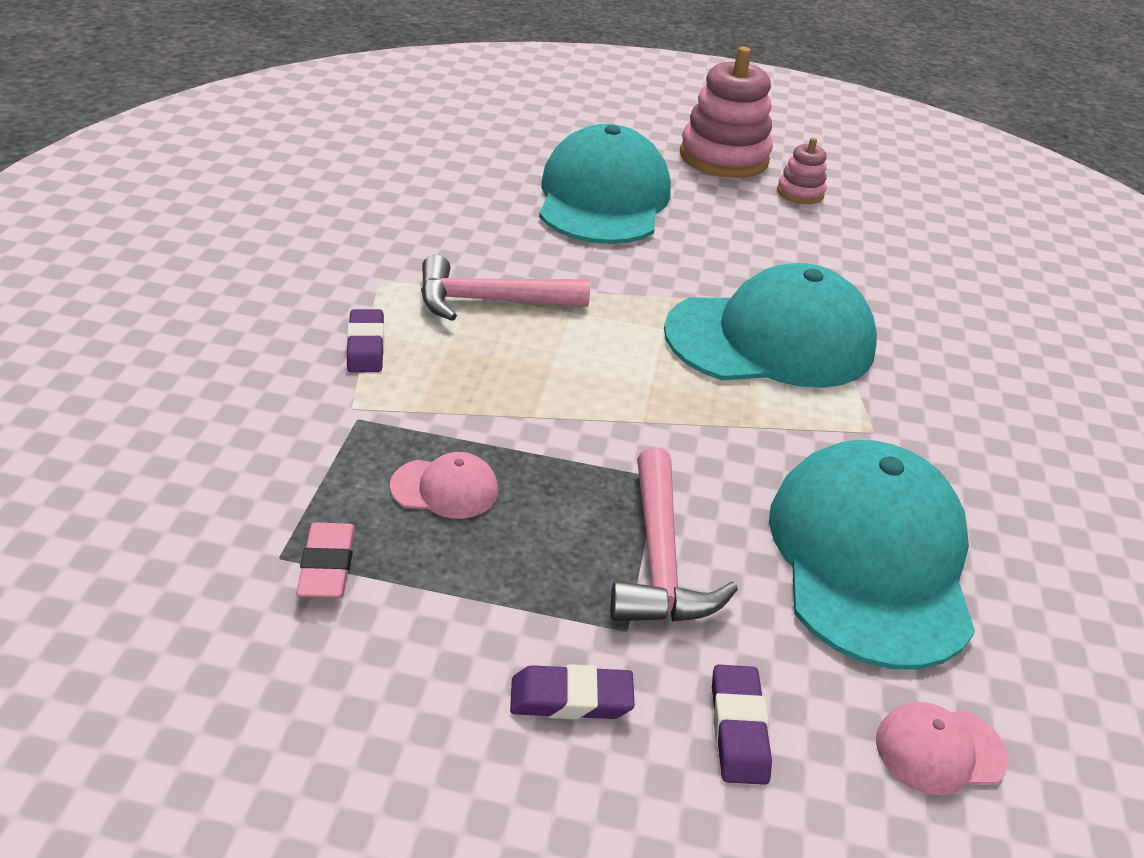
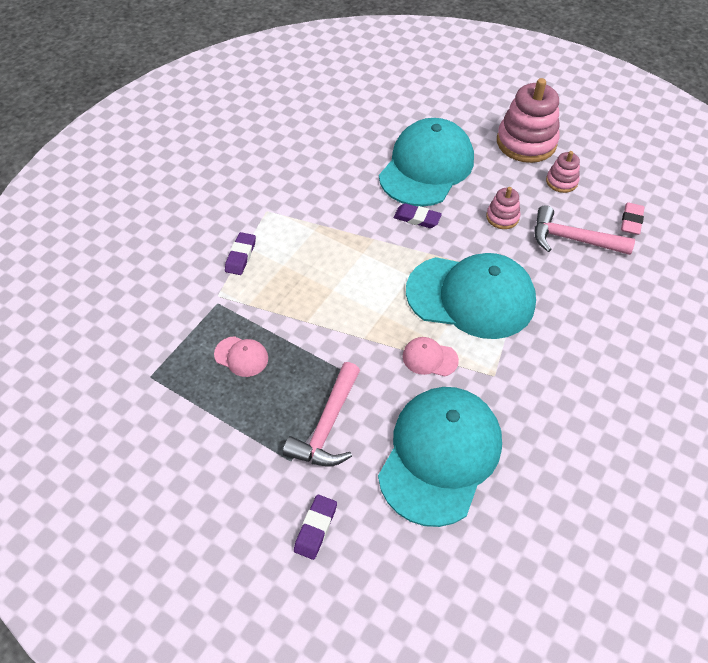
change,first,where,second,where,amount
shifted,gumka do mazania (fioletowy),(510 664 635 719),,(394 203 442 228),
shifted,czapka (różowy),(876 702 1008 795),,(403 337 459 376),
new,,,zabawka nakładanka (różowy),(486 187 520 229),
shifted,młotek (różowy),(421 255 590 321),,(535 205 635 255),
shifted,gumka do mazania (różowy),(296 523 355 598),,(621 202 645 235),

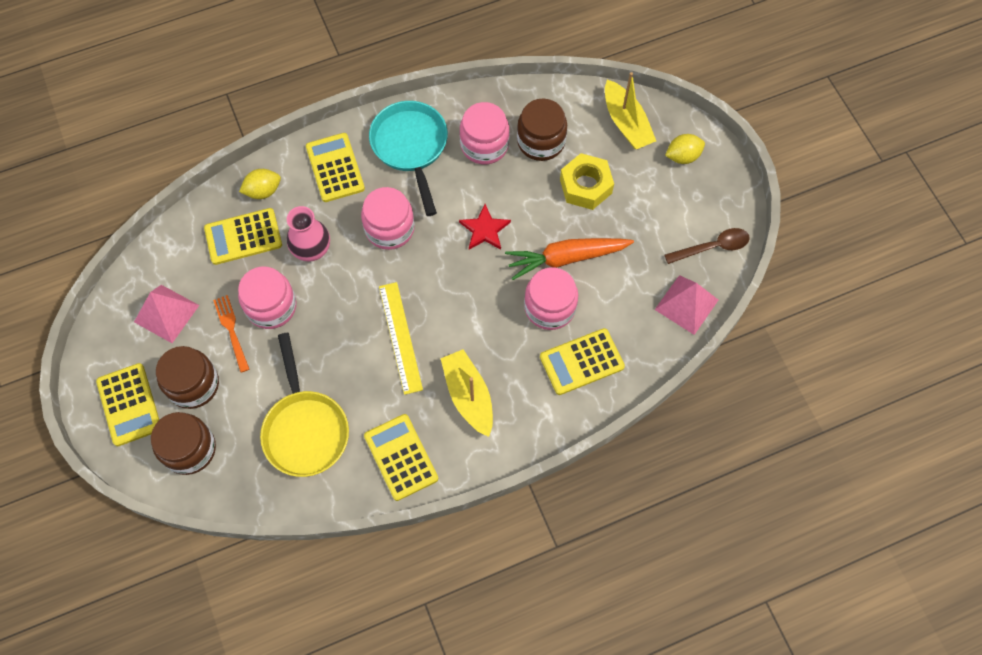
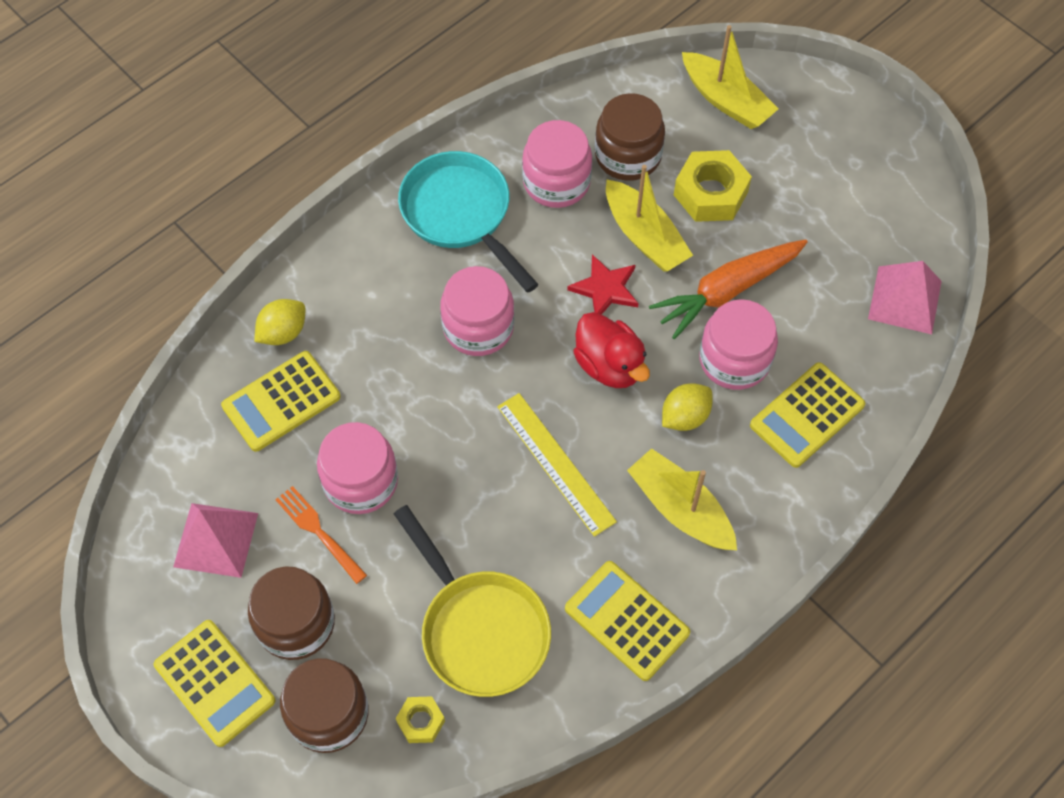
change,first,where,second,where,amount
new,,,nakrętka (żółty),(396 696 445 743),
new,,,kaczka (czerwony),(573 312 650 388),
new,,,łódka (żółty),(606 165 693 271),
shifted,cytryna (żółty),(665 134 705 164),,(662 383 713 431),
gone,wazon (różowy),(287 206 330 262),,,
gone,kalkulator (żółty),(306 133 365 202),,,
gone,łyżka (brązowy),(665 228 750 264),,,

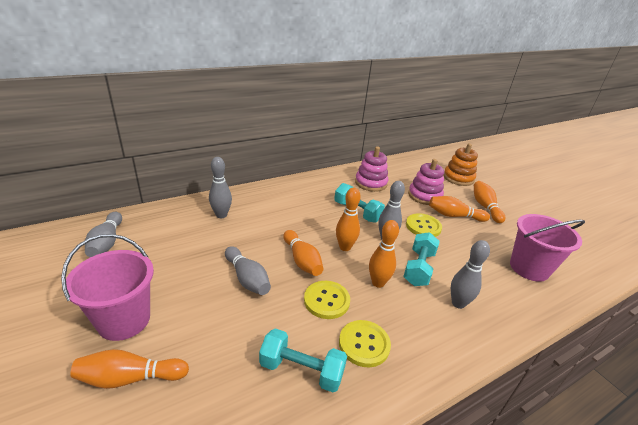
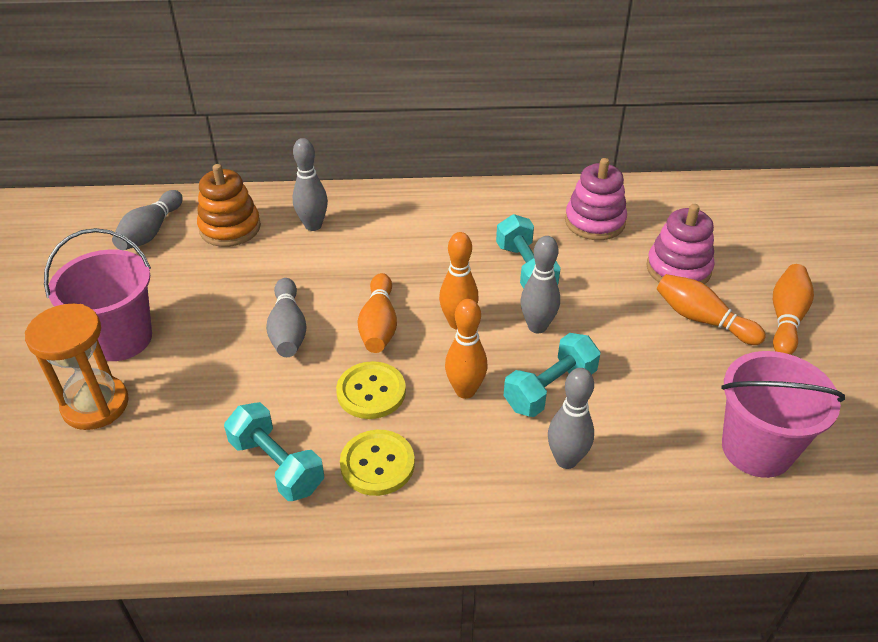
change,first,where,second,where,amount
swapped,kręgiel (pomarańczowy),(70 349 189 389),klepsydra (pomarańczowy),(25 304 129 430),
shifted,zabawka nakładanka (pomarańczowy),(443 144 478 186),,(197 164 261 247),
gone,guzik (żółty),(406 213 442 237),,,

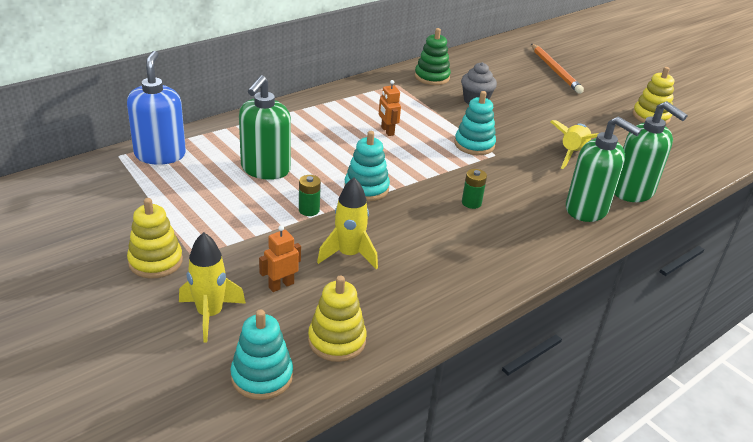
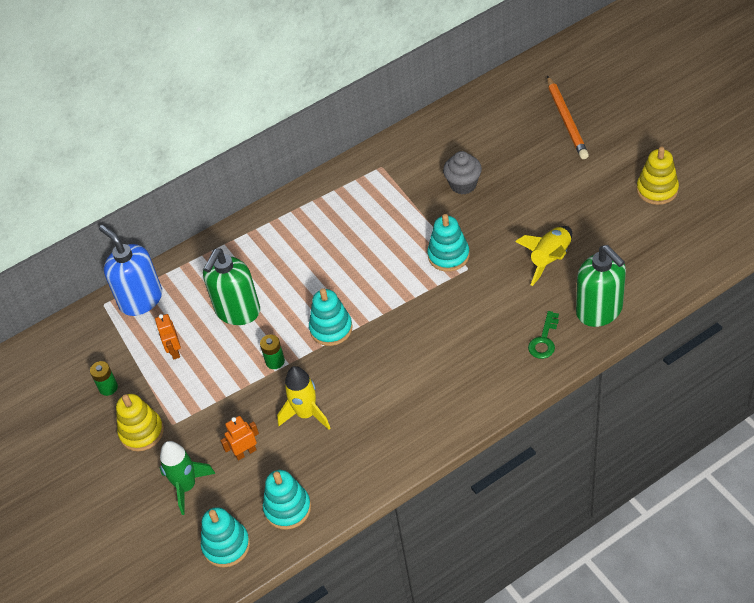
change,first,where,second,where,amount
shifted,bateria (zielony),(462 169 487 209),,(90 361 118 396),
rotated,dozownik mydła (niebieski),(127 51 186 165),,(99 225 162 316),45 degrees counterclockwise
shifted,robot (pomarańczowy),(379 80 401 136),,(155 314 181 360),
repainted,rakieta (żółty),(179 232 246 343),rakieta (zielony),(160 441 216 515),
repainted,zabawka nakładanka (żółty),(308 275 367 362),zabawka nakładanka (turkusowy),(263 470 311 530),
swapped,dozownik mydła (zielony),(566 117 642 222),klucz (zielony),(528 311 559 359),
gone,zabawka nakładanka (zielony),(415 28 451 85),,,

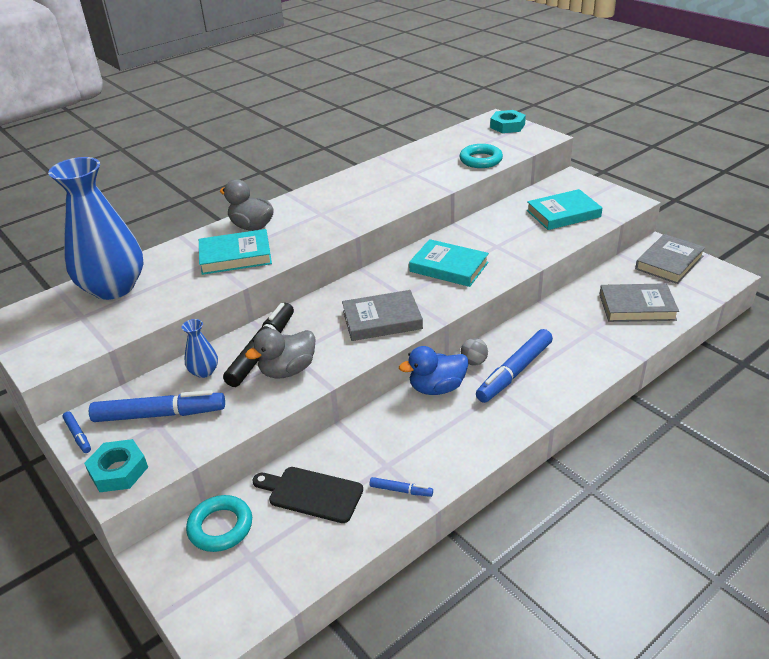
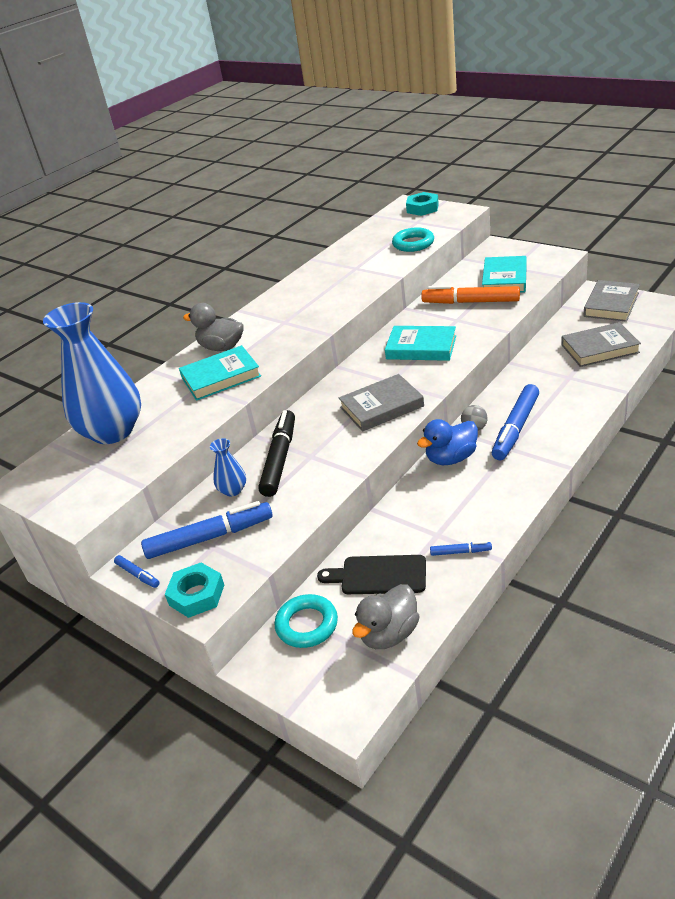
change,first,where,second,where,amount
shifted,kaczka (szary),(245 328 316 379),,(352 584 420 649),
new,,,flamaster (pomarańczowy),(421 285 520 304),
rotated,książka (turkusowy),(527 189 602 230),,(482 256 527 293),45 degrees counterclockwise

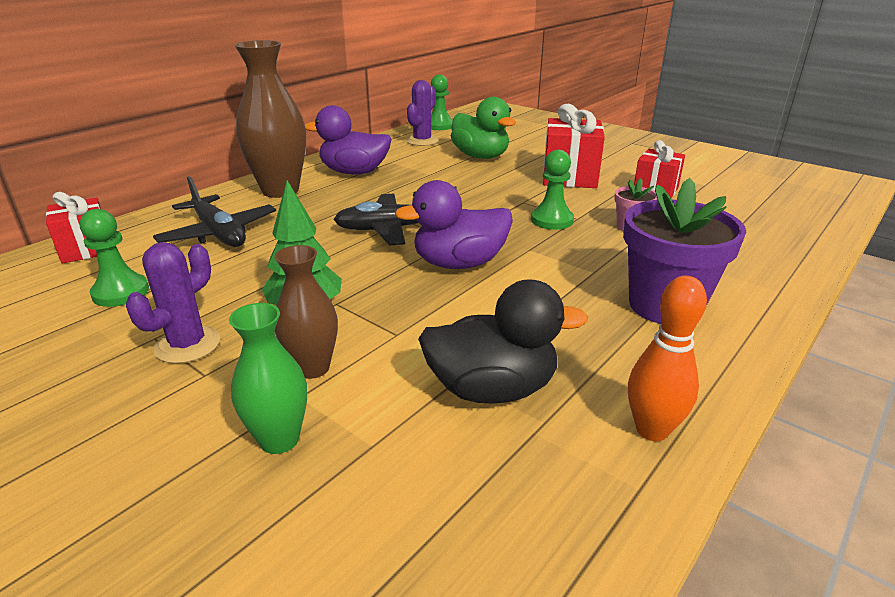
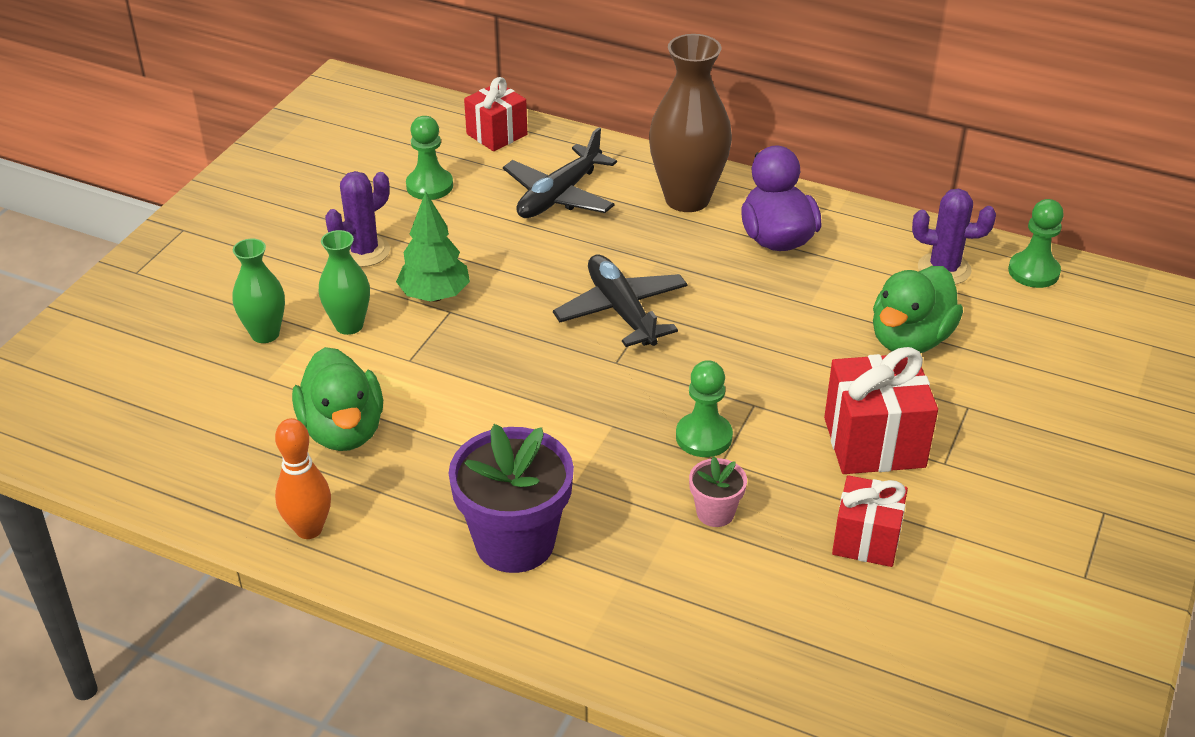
change,first,where,second,where,amount
repainted,kaczka (czarny),(418 279 588 404),kaczka (zielony),(292 347 383 451),
repainted,wazon (brązowy),(274 245 338 379),wazon (zielony),(318 230 370 335),
rotated,kaktus (fioletowy),(126 242 220 364),,(325 171 390 267),60 degrees counterclockwise
gone,kaczka (fioletowy),(395 180 513 269),,,

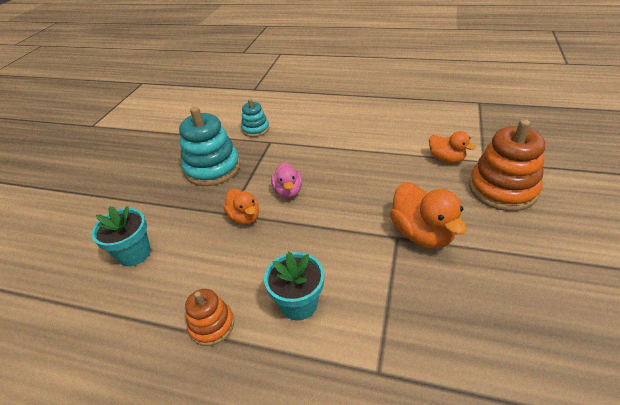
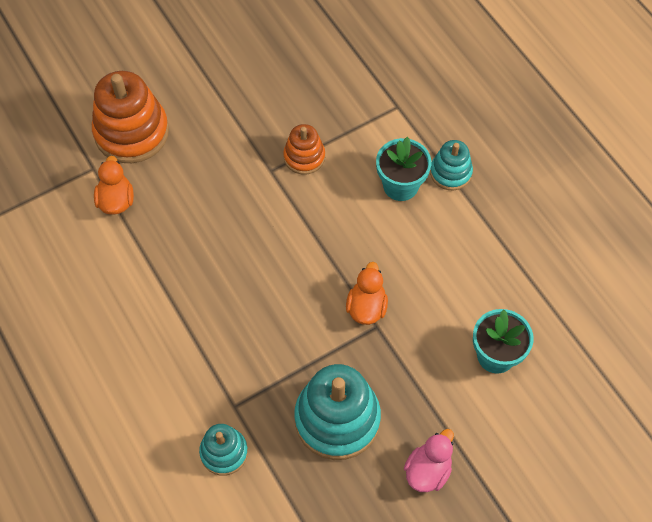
change,first,where,second,where,amount
shifted,zabawka nakładanka (pomarańczowy),(185 289 234 346),,(283 124 325 175),
shifted,kaczka (różowy),(271 162 302 198),,(404 429 454 492),
new,,,zabawka nakładanka (turkusowy),(430 140 473 190),
gone,kaczka (pomarańczowy),(390 182 467 248),,,

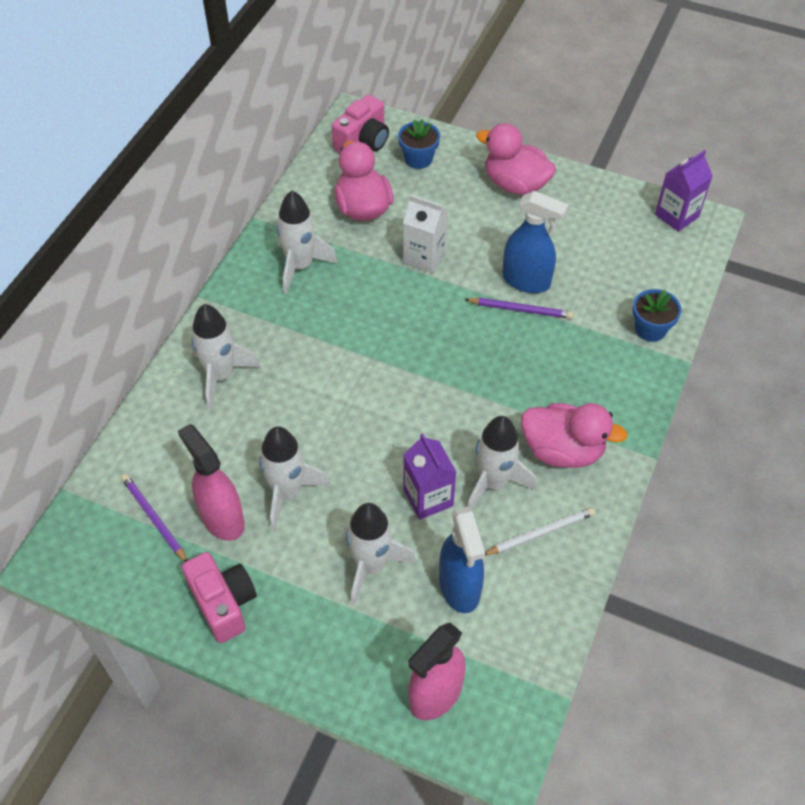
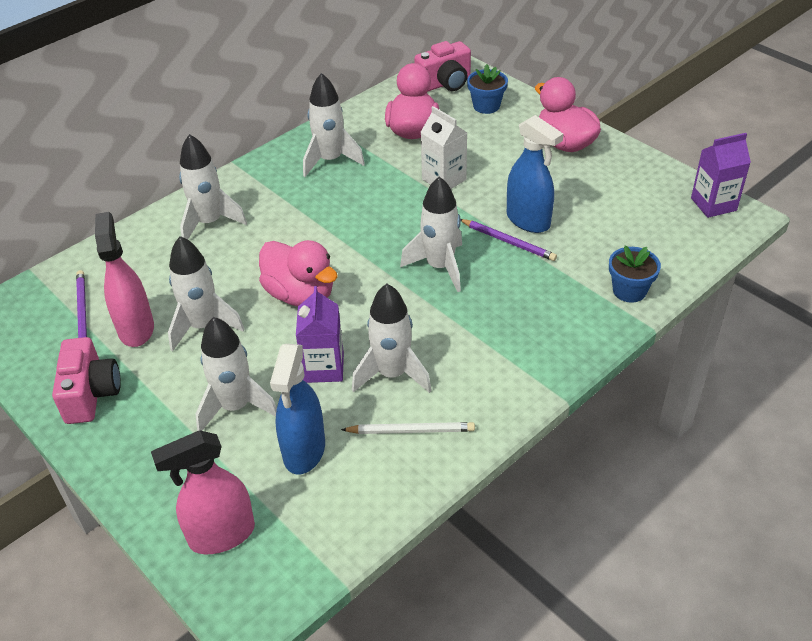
change,first,where,second,where,amount
shifted,kaczka (różowy),(521 403 628 468),,(259 240 338 307),
new,,,rakieta (biały),(400 176 462 292),

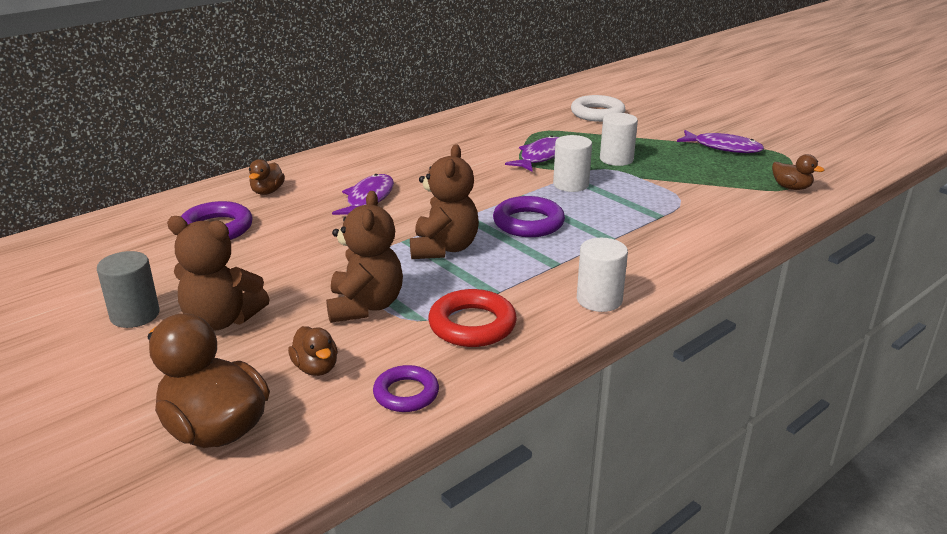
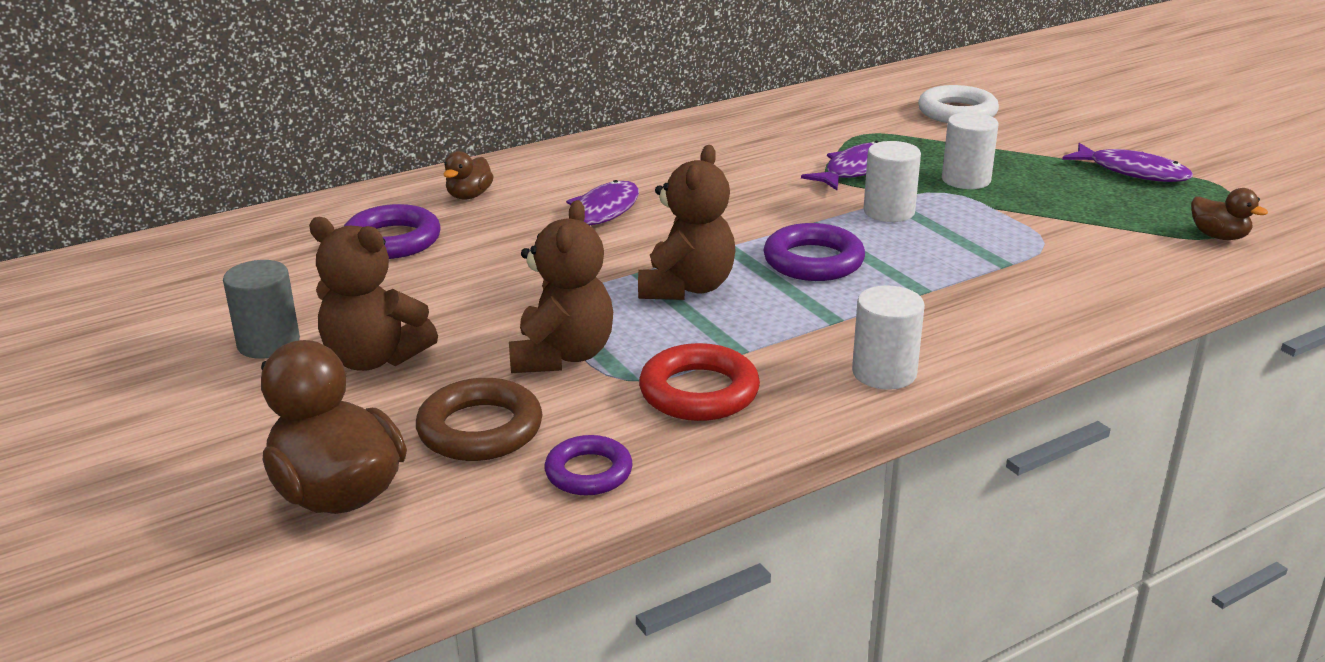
change,first,where,second,where,amount
swapped,kaczka (brązowy),(288 326 338 376),pierścień (brązowy),(416 378 542 461),

